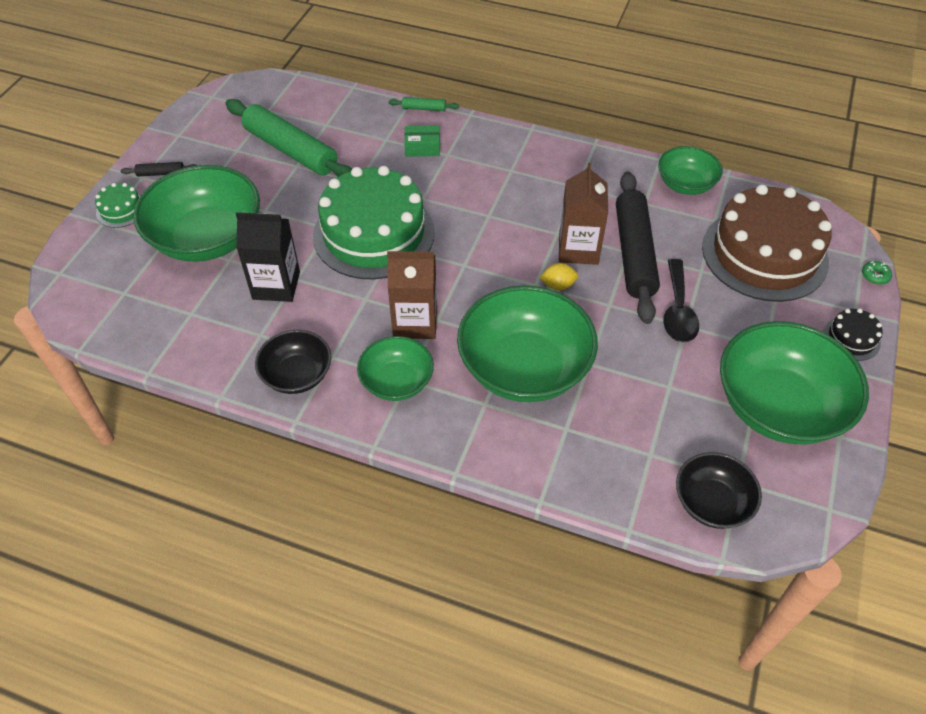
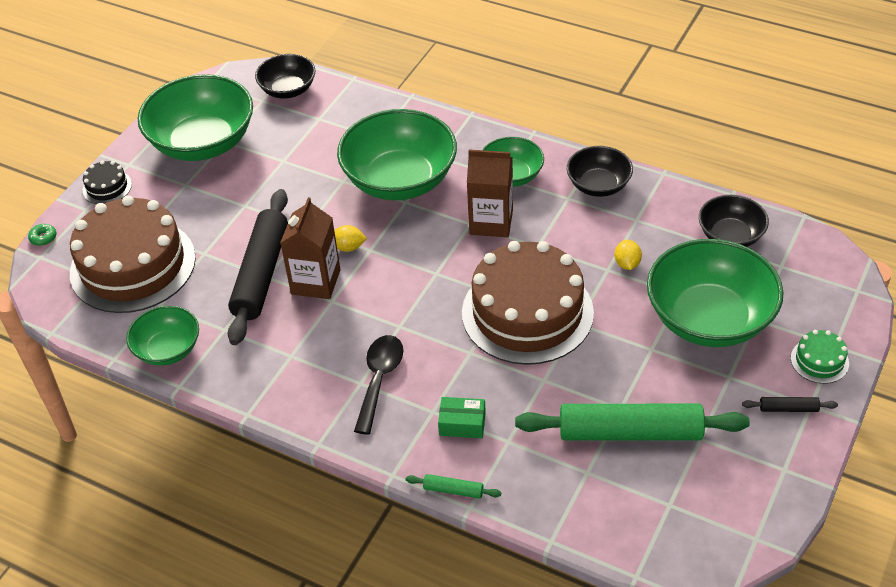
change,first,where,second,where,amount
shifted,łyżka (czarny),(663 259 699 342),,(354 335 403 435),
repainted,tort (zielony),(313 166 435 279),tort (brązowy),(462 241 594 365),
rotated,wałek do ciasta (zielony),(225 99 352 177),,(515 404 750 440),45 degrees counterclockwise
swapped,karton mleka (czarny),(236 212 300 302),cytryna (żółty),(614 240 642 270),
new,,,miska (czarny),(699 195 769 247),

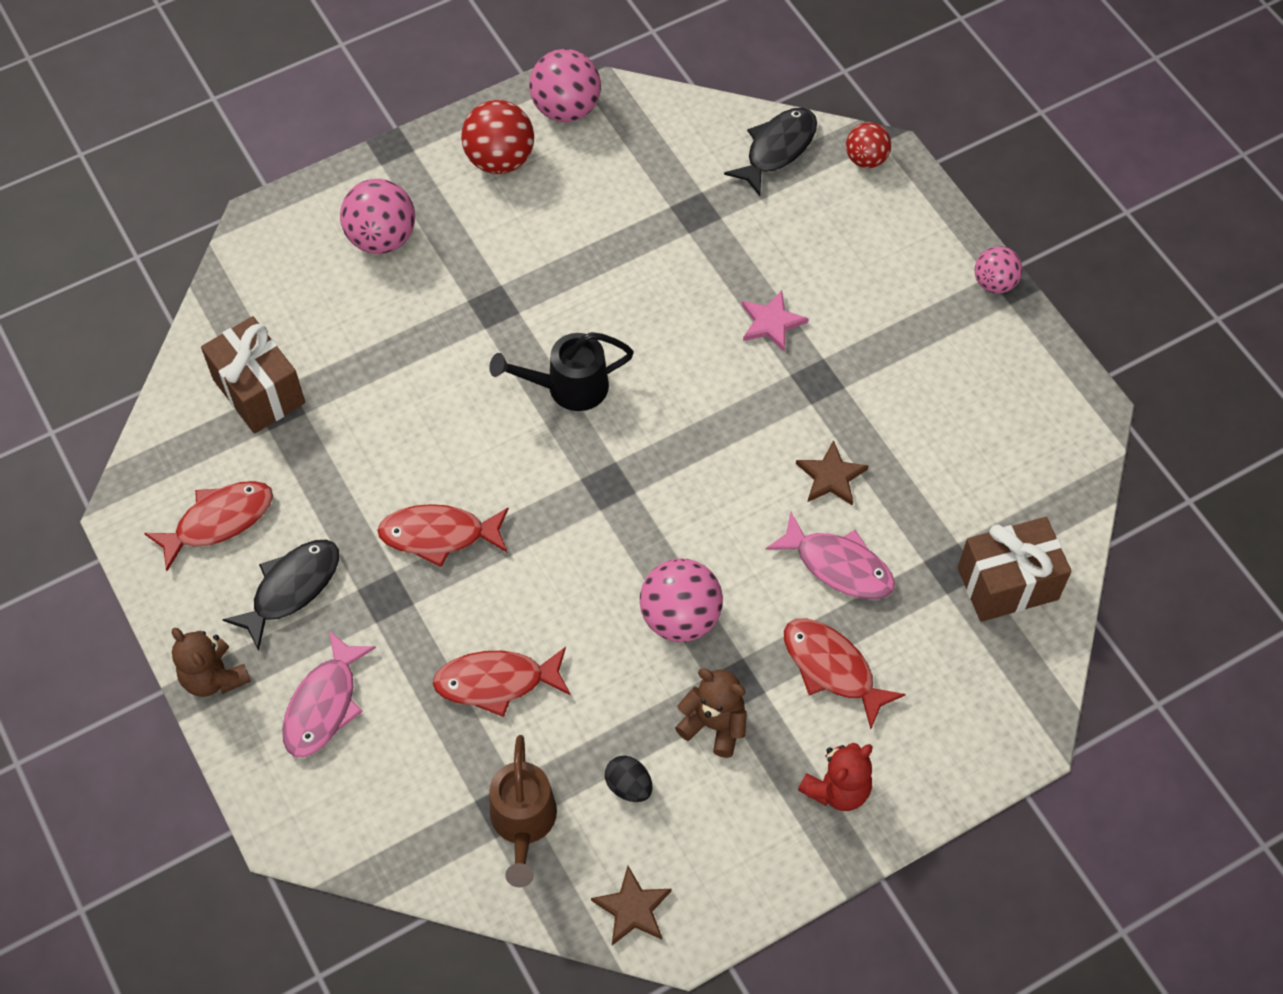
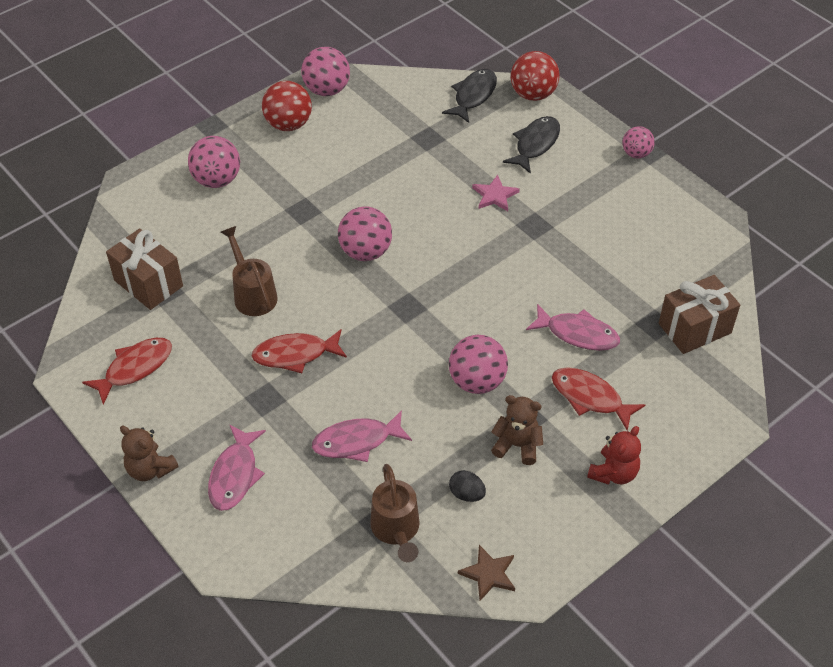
change,first,where,second,where,amount
new,,,konewka (brązowy),(221 226 278 316),
repainted,ryba (czerwony),(433 647 570 717),ryba (różowy),(312 410 412 462),
swapped,konewka (czarny),(489 332 634 411),piłka (różowy),(338 206 392 261),
shifted,ryba (czarny),(222 540 339 651),,(503 116 560 174),
scaled,piłka (czerwony),(846 122 891 168),,(511 51 560 101),x1.60
gone,gwiazda (brązowy),(796 440 869 506),,,

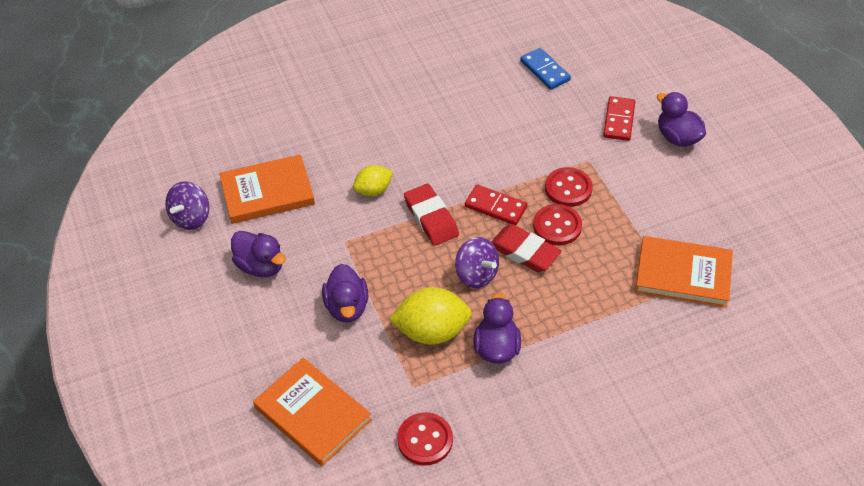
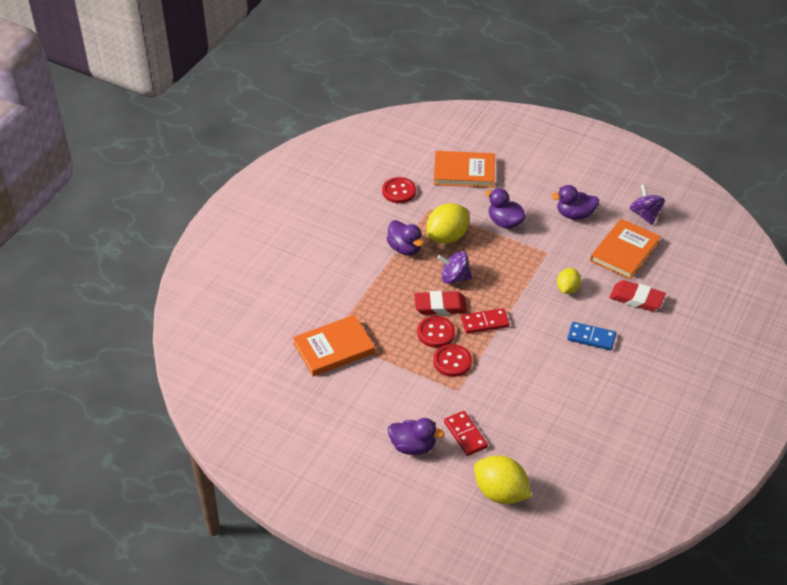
change,first,where,second,where,amount
new,,,cytryna (żółty),(474 455 531 504),
shifted,kostka domina (niebieski),(520 48 571 90),,(567 322 616 351),
shifted,gumka do mazania (czerwony),(404 184 459 246),,(609 280 666 311),

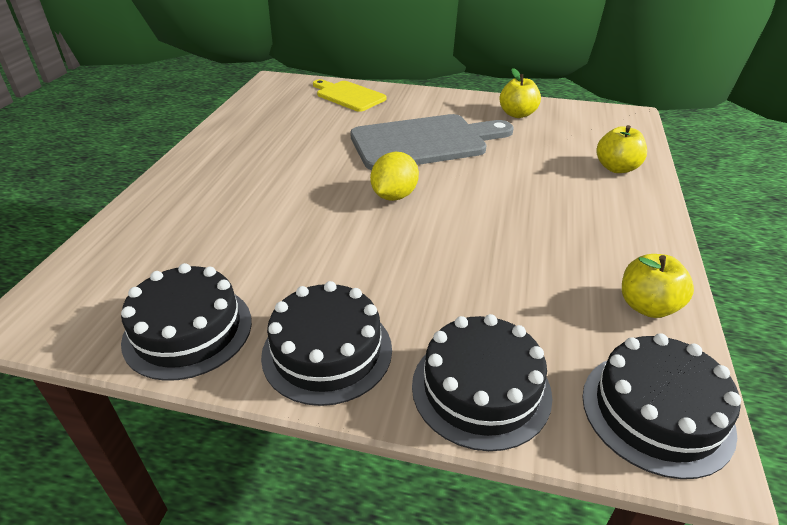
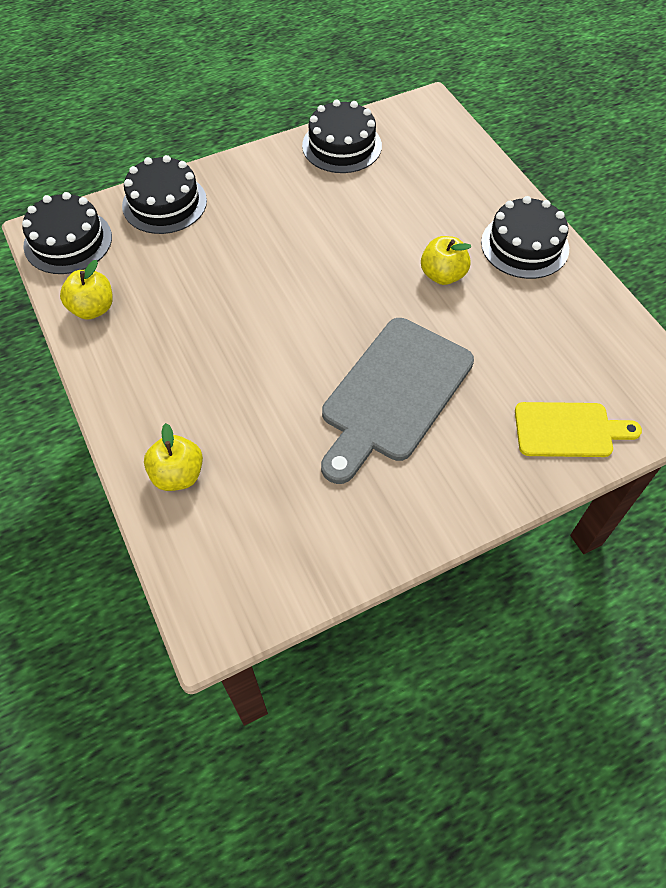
change,first,where,second,where,amount
shifted,jabłko (żółty),(500 68 541 118),,(421 236 471 285),
shifted,tort (czarny),(261 281 392 406),,(481 196 569 279),
gone,cytryna (żółty),(370 152 419 201),,,

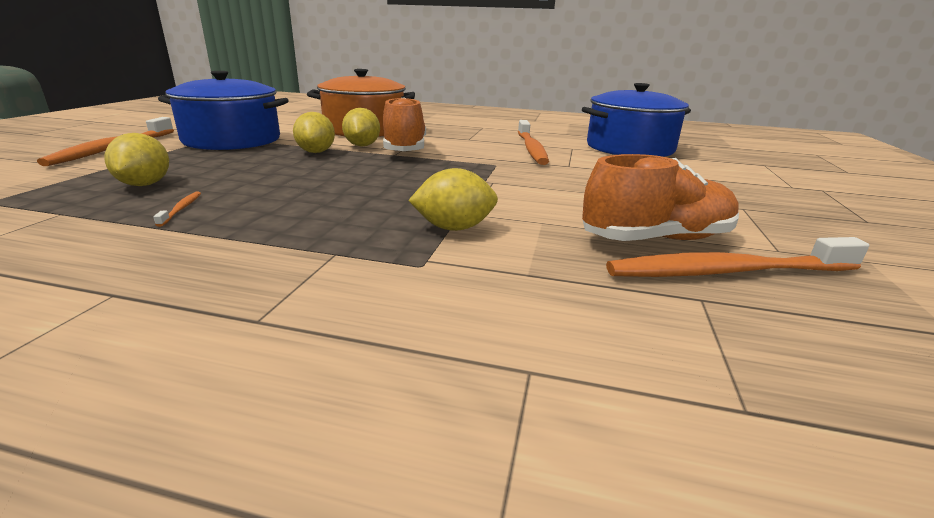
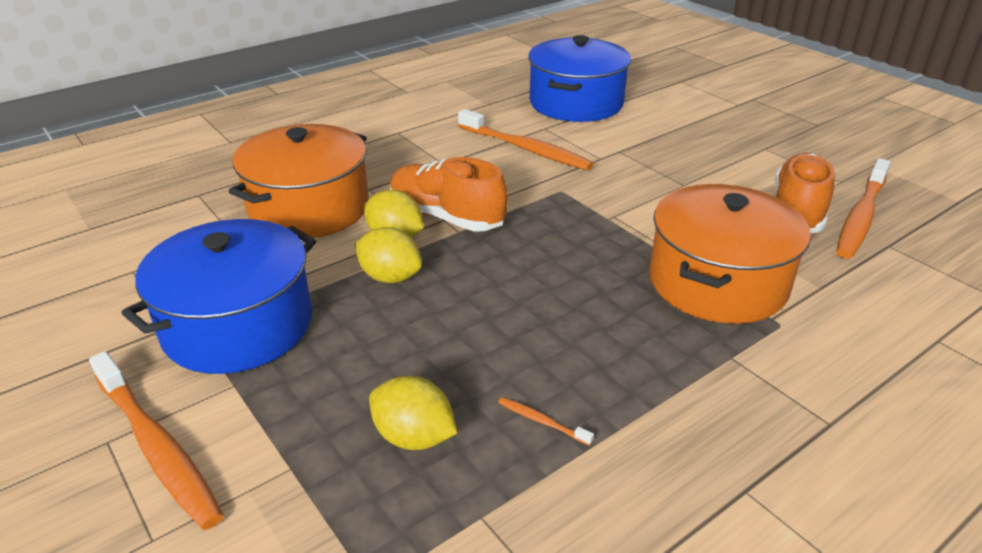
change,first,where,second,where,amount
swapped,cytryna (żółty),(408 168 498 231),garnek (pomarańczowy),(649 184 811 324),

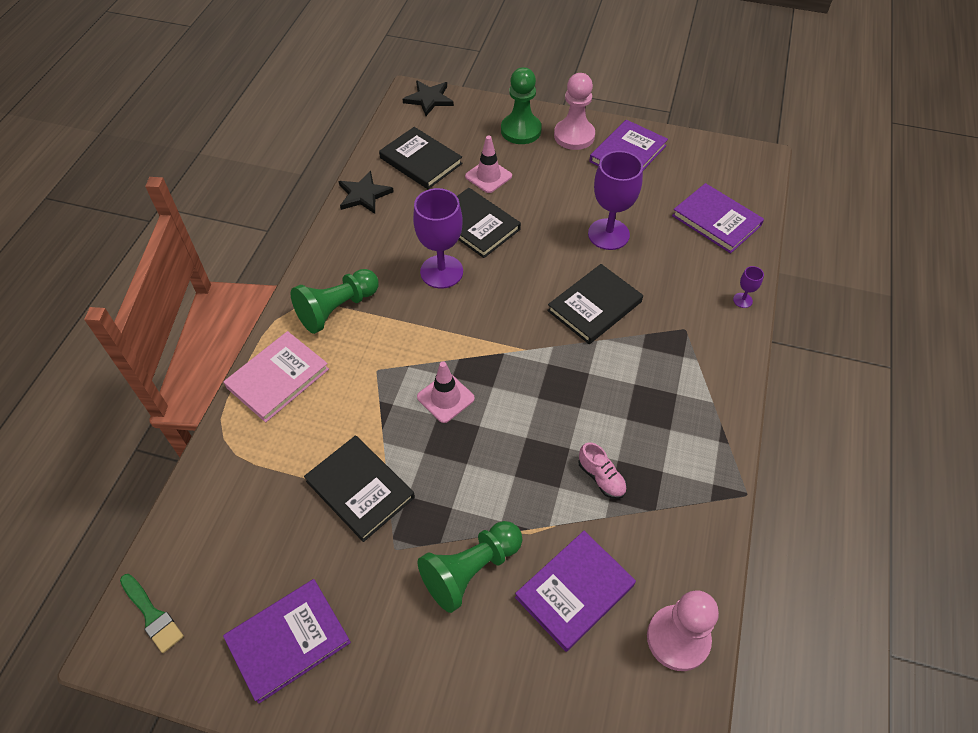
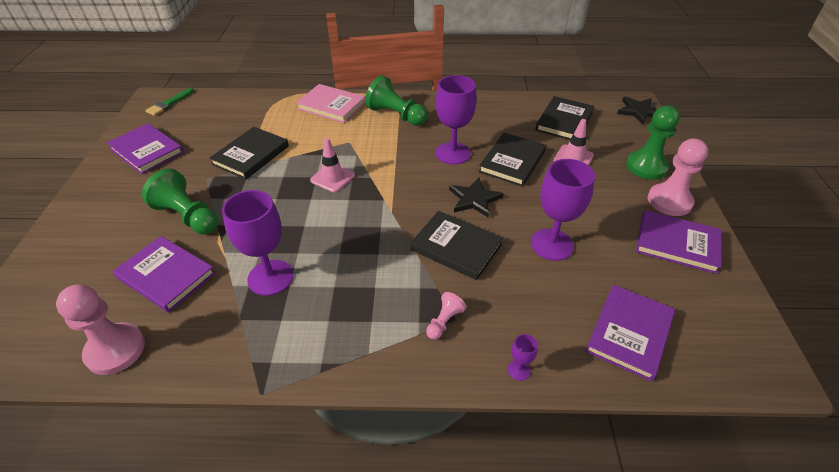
change,first,where,second,where,amount
swapped,but (różowy),(578 442 627 499),kielich (fioletowy),(222 190 294 296),
new,,,pionek (różowy),(426 292 466 340),
shifted,gwiazda (czarny),(339 171 394 214),,(449 178 504 217),

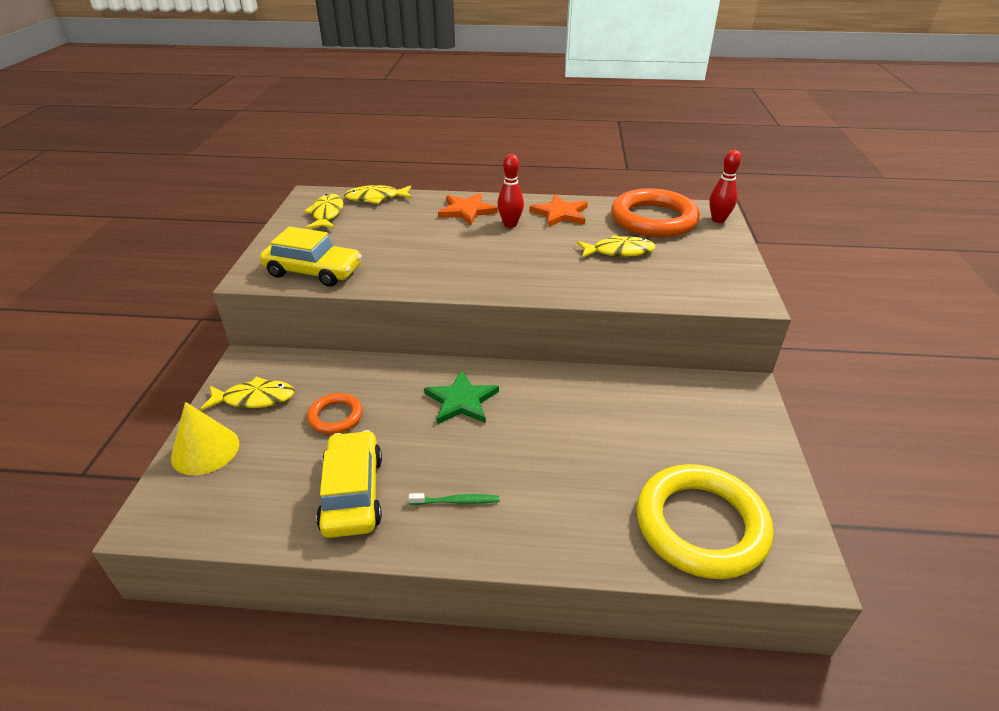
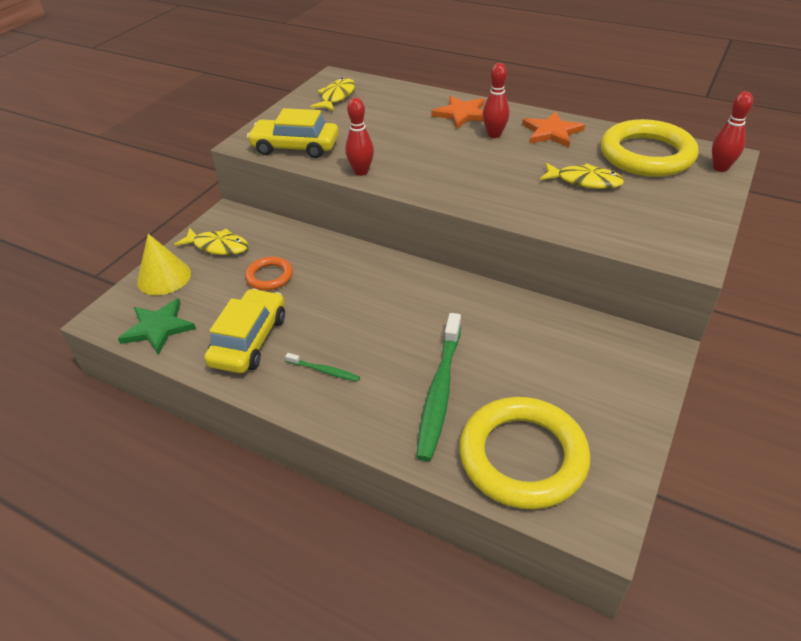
change,first,where,second,where,amount
shifted,gwiazda (zielony),(424 370 499 424),,(118 298 196 355),
rotated,samochód (żółty),(260 227 362 287),,(247 108 339 158),150 degrees clockwise
new,,,kręgiel (czerwony),(345 98 374 176),
new,,,szczoteczka do zębów (zielony),(416 313 461 461),
repainted,pierścień (pomarańczowy),(611 188 700 238),pierścień (żółty),(601 119 699 177),
gone,ryba (żółty),(344 185 412 204),,,

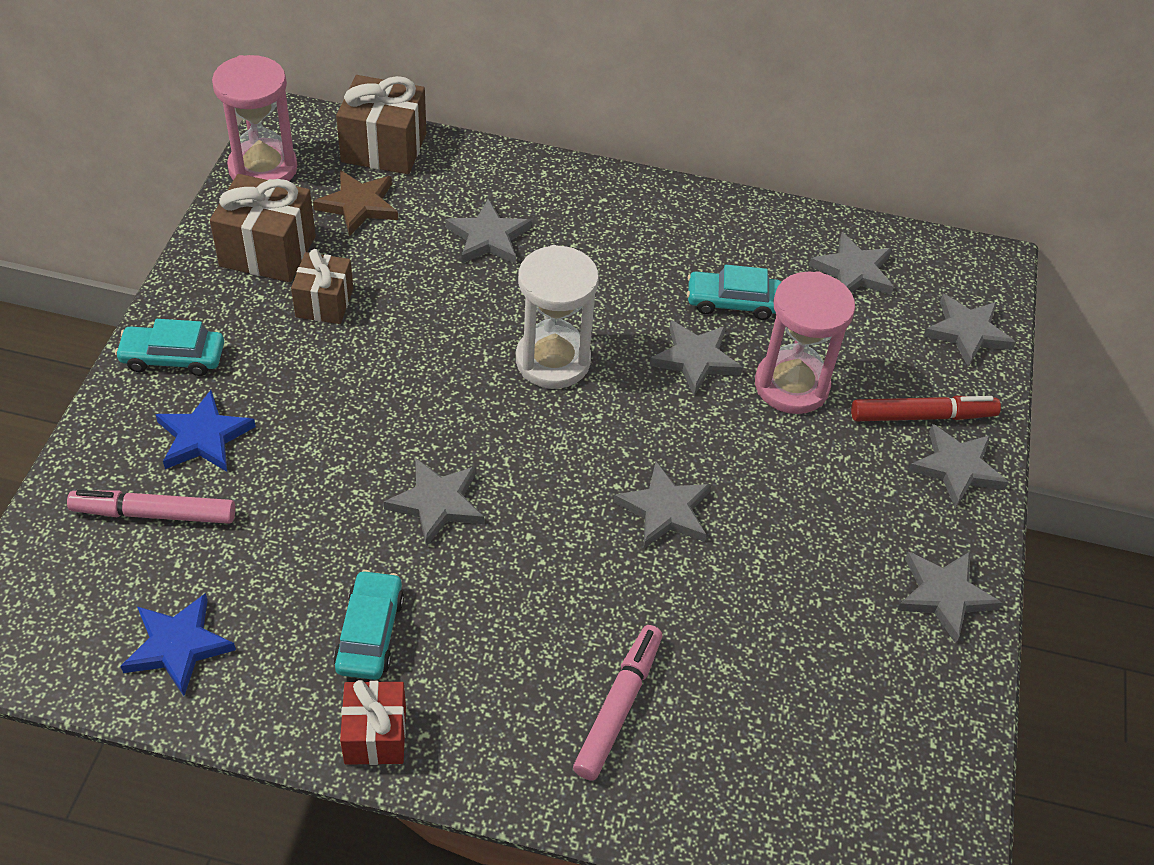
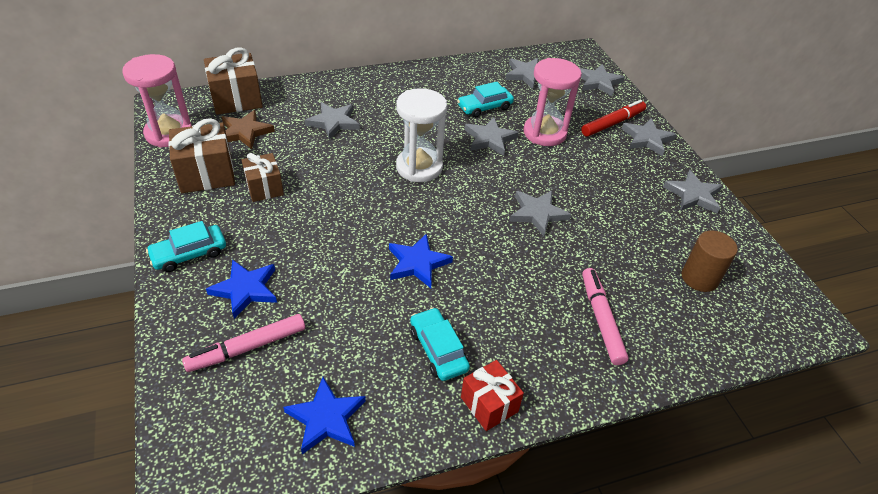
change,first,where,second,where,amount
repainted,gwiazda (szary),(384 458 484 547),gwiazda (niebieski),(389 233 453 288),
new,,,walec (brązowy),(682 231 738 292),

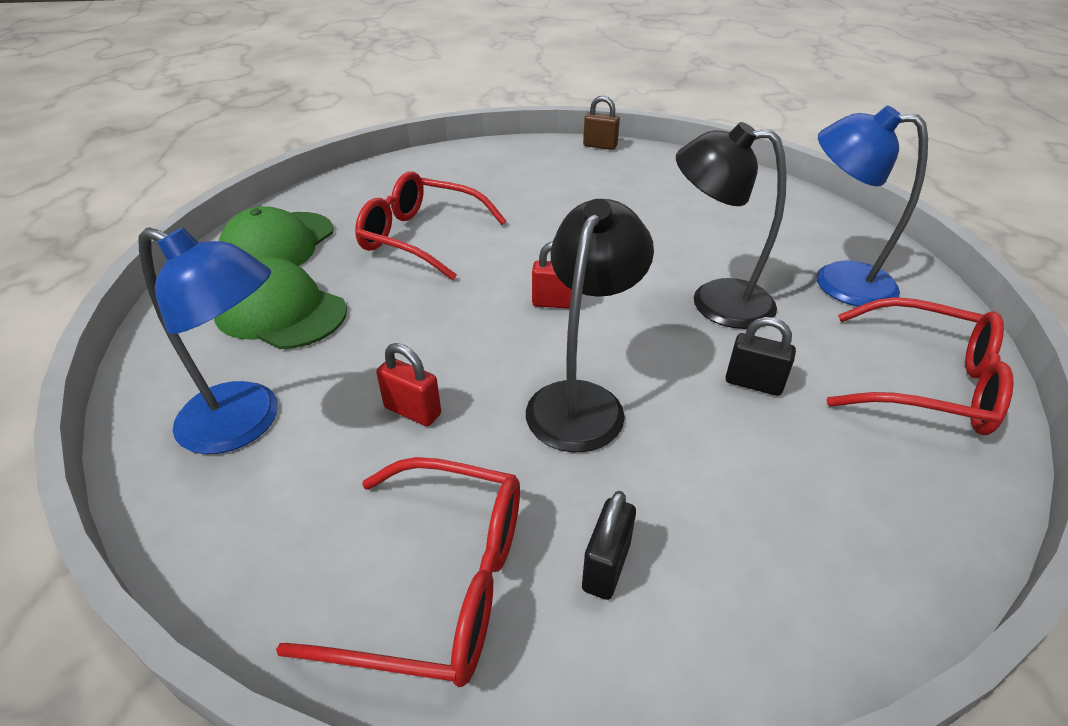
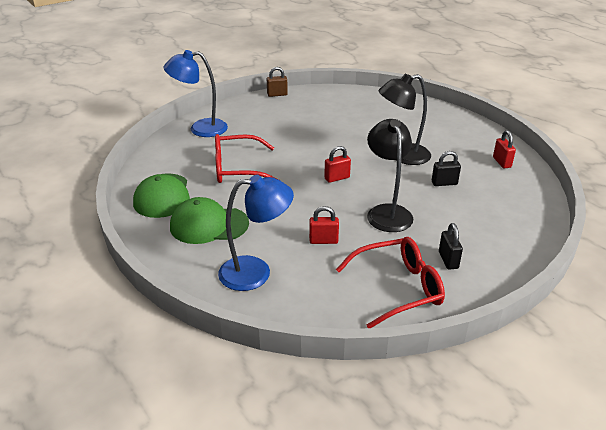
change,first,where,second,where,amount
shifted,lampka (niebieski),(817 106 928 306),,(164 50 228 137),
swapped,okulary (czerwony),(826 297 1014 435),kłódka (czerwony),(493 130 516 168),

